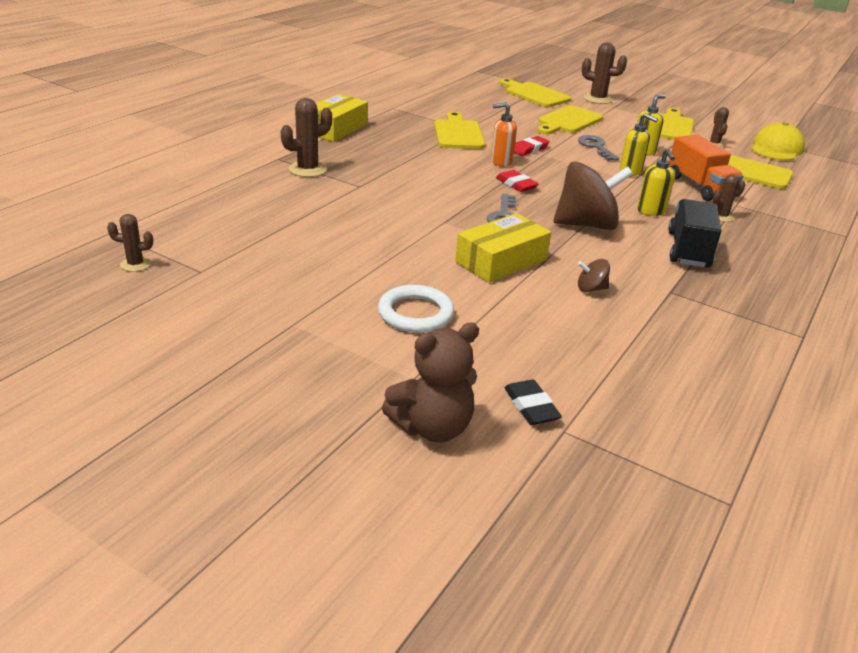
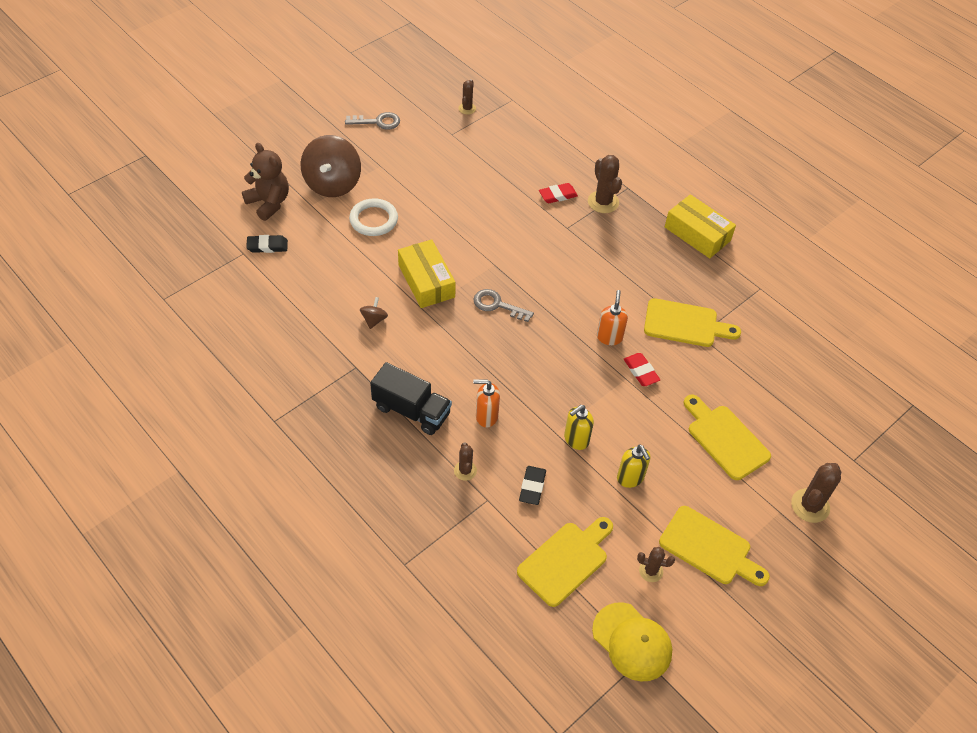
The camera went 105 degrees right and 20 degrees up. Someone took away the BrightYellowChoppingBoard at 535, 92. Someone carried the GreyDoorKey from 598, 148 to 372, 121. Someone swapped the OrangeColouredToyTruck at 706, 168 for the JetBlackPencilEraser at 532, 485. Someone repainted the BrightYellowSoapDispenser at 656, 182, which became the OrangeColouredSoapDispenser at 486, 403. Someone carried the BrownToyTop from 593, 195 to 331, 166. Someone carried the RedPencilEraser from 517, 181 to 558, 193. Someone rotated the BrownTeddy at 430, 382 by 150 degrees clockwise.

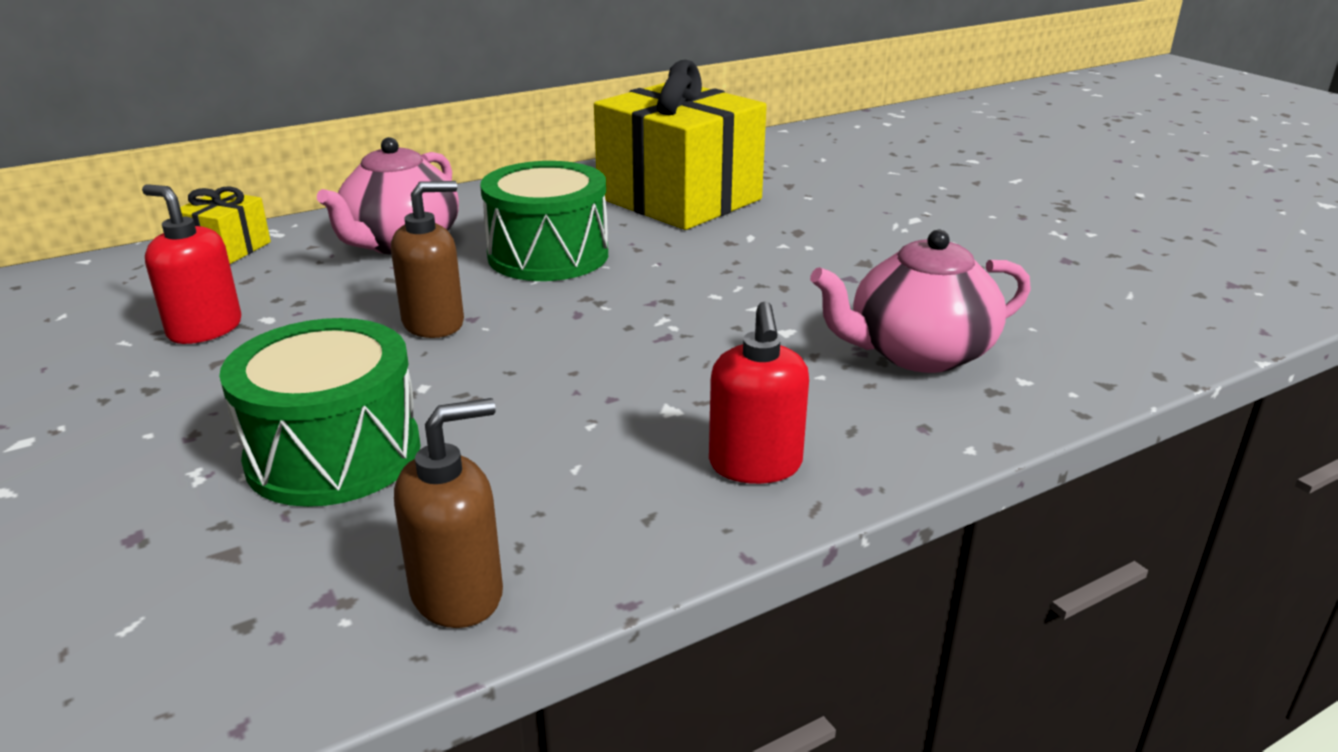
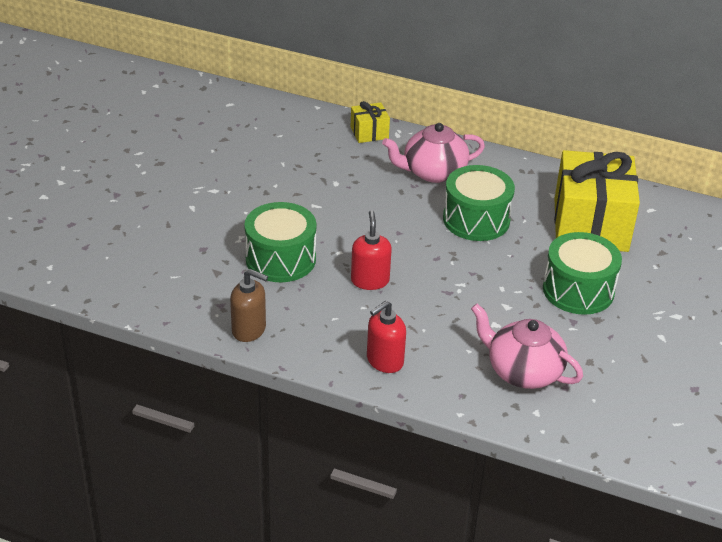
The camera went 50 degrees right and 10 degrees up. Someone took away the BrownSoapDispenser at 427, 259. Someone carried the RedSoapDispenser from 191, 264 to 371, 250. Someone put down the LeafGreenToyDrum at 582, 273.

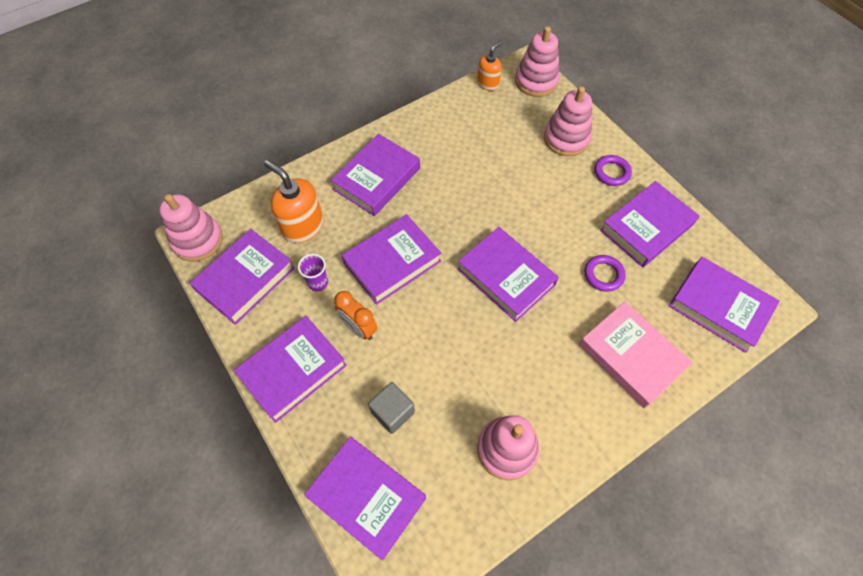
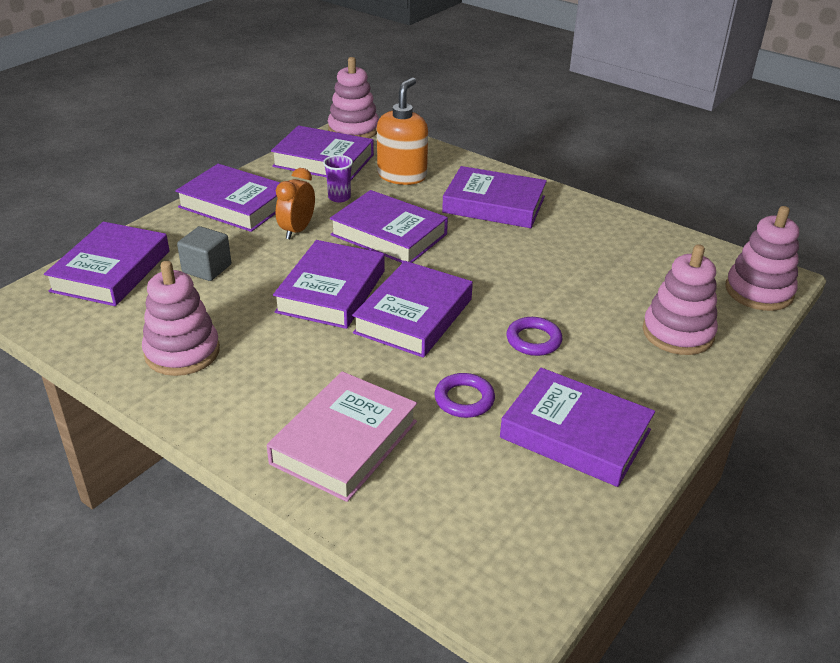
The camera went 70 degrees right and 25 degrees down. Someone took away the OrangeColouredSoapDispenser at 489, 66. Someone carried the PurpleRing from 613, 170 to 534, 336. Someone carried the PurpleBook from 724, 305 to 329, 284.

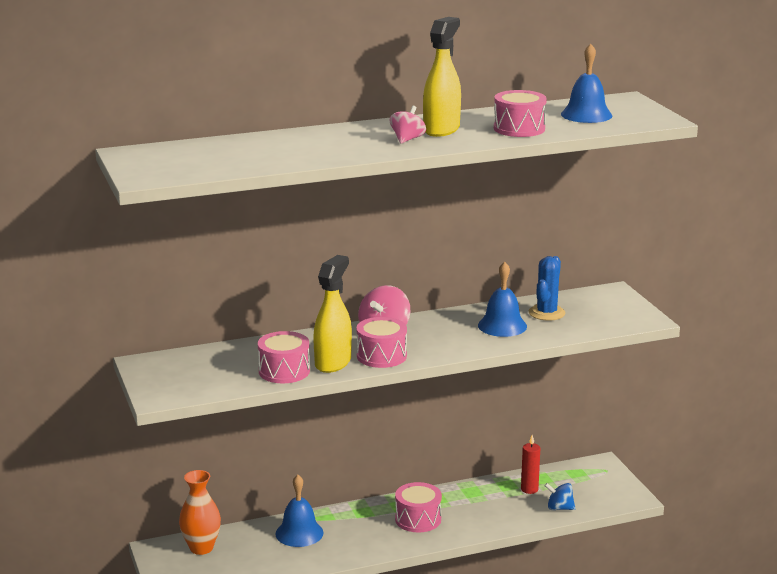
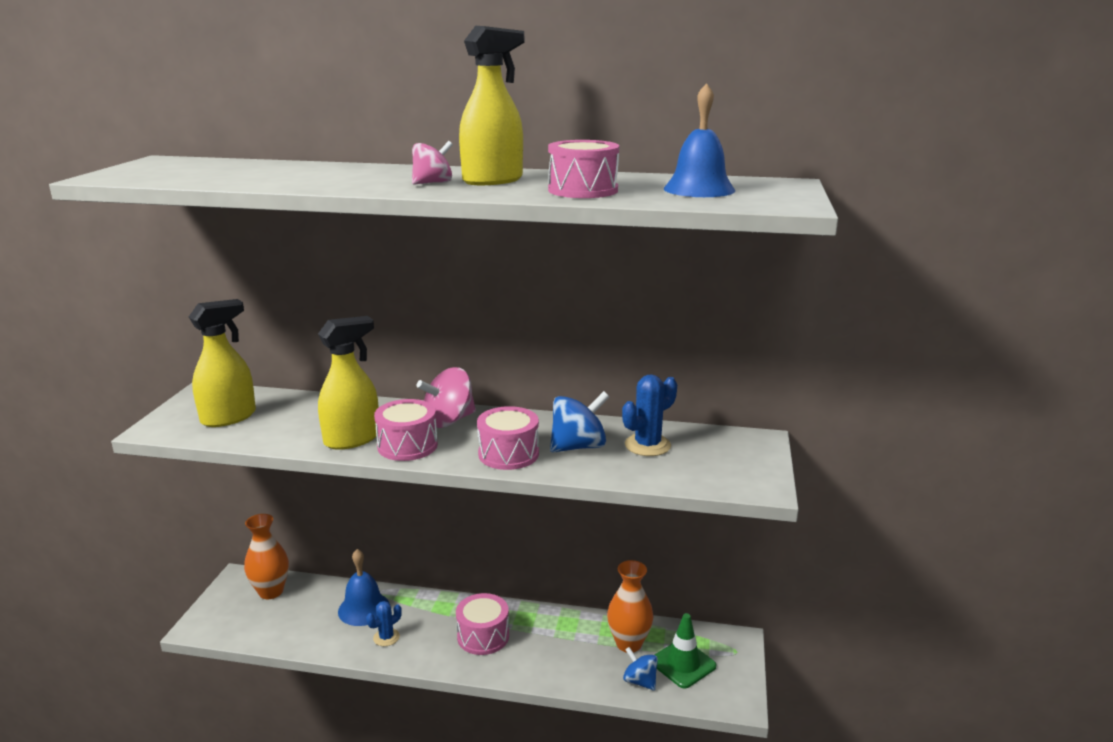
The camera went 30 degrees right and 0 degrees up. Someone swapped the RoyalBlueBell at 502, 299 for the RoyalBlueToyTop at 579, 422. Someone carried the PinkToyDrum from 284, 357 to 508, 438. Someone swapped the RedPillarCandle at 530, 464 for the OrangeColouredTallVase at 630, 606. Someone put down the BrightYellowSprayer at 222, 363. Someone put down the RoyalBluePricklyPlant at 384, 623. Someone put down the LeafGreenSafetyCone at 686, 650.

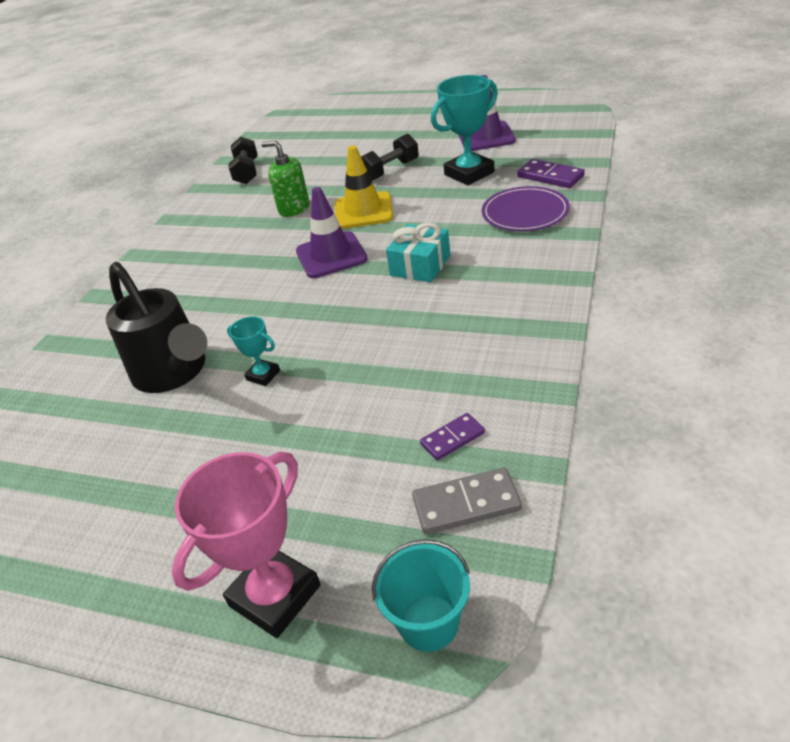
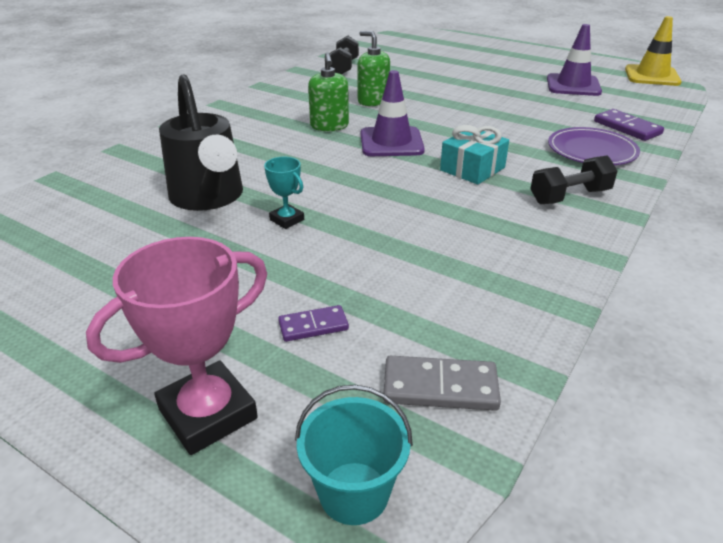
The camera went 10 degrees right and 5 degrees down. Someone took away the TealTrophy at 464, 130. Someone carried the JetBlackFreeWeight from 390, 157 to 574, 179. Someone carried the BrightYellowSafetyCone from 364, 187 to 653, 51. Someone carried the PurpleDominoTile from 452, 437 to 313, 323. Someone put down the LeafGreenSoapDispenser at 328, 91.

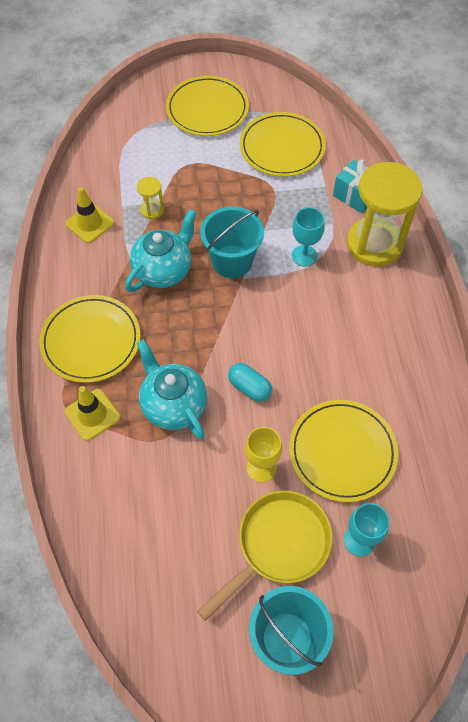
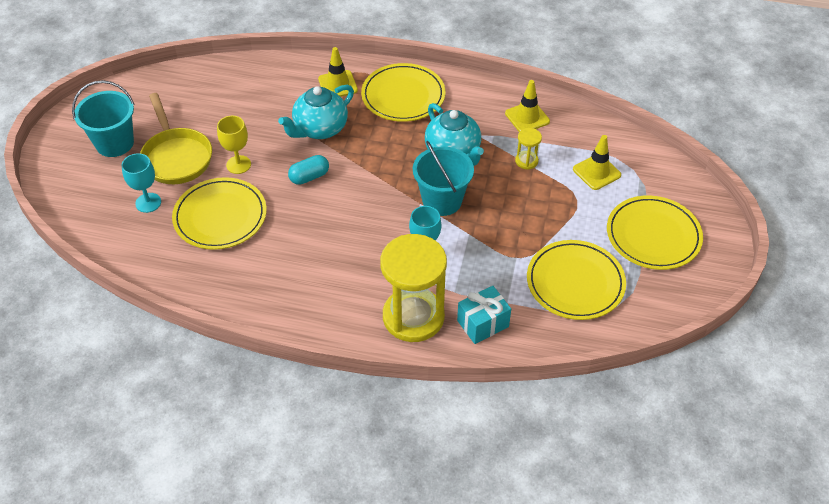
The camera went 110 degrees right and 10 degrees down. Someone rotated the TealChinaTeapot at 172, 389 by 150 degrees clockwise. Someone put down the BrightYellowSafetyCone at 597, 162.

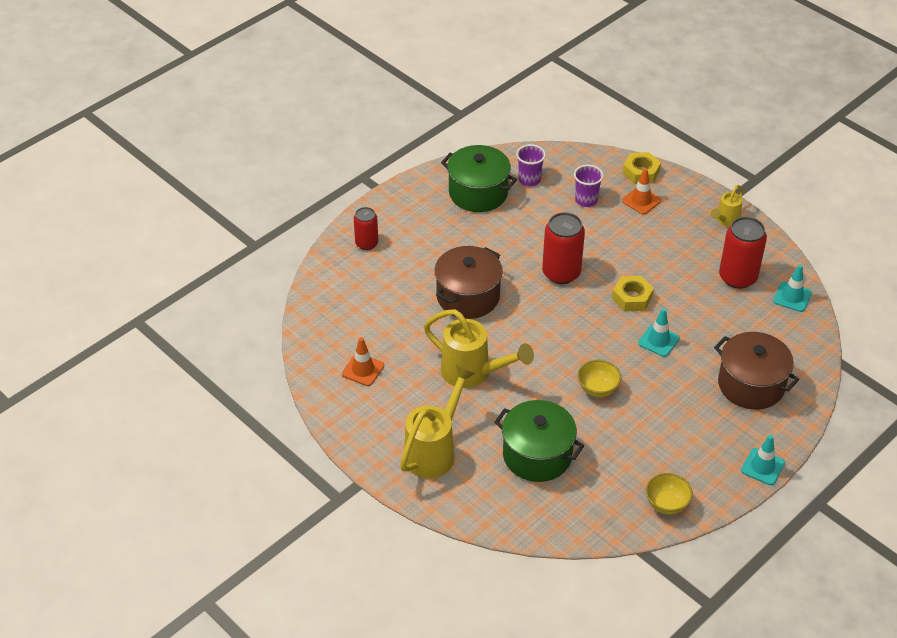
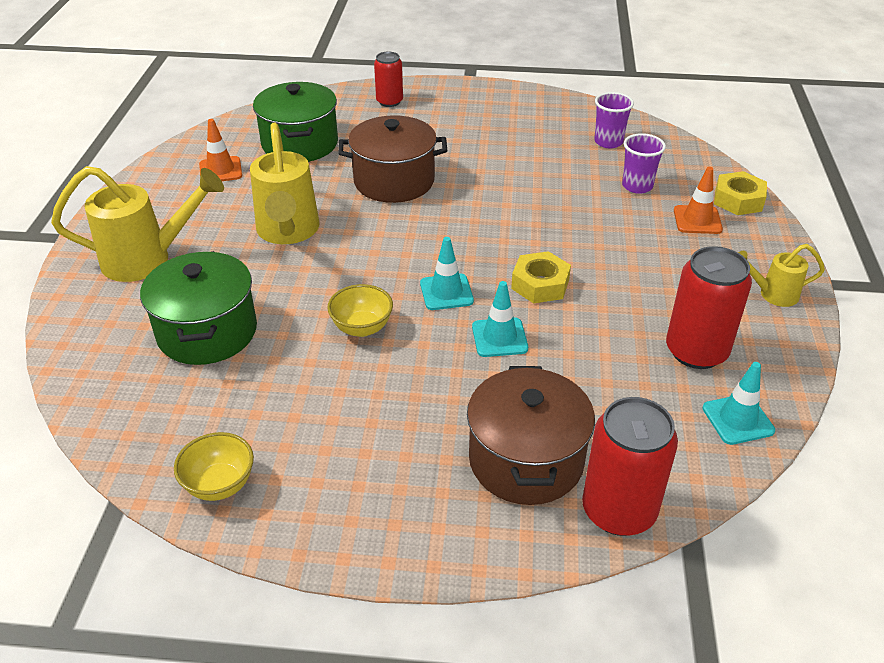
The camera went 50 degrees right and 5 degrees down. Someone carried the LeafGreenCookingPot from 479, 178 to 295, 122. Someone carried the RedTin from 563, 248 to 630, 466. Someone carried the TealSafetyCone from 763, 460 to 447, 273.

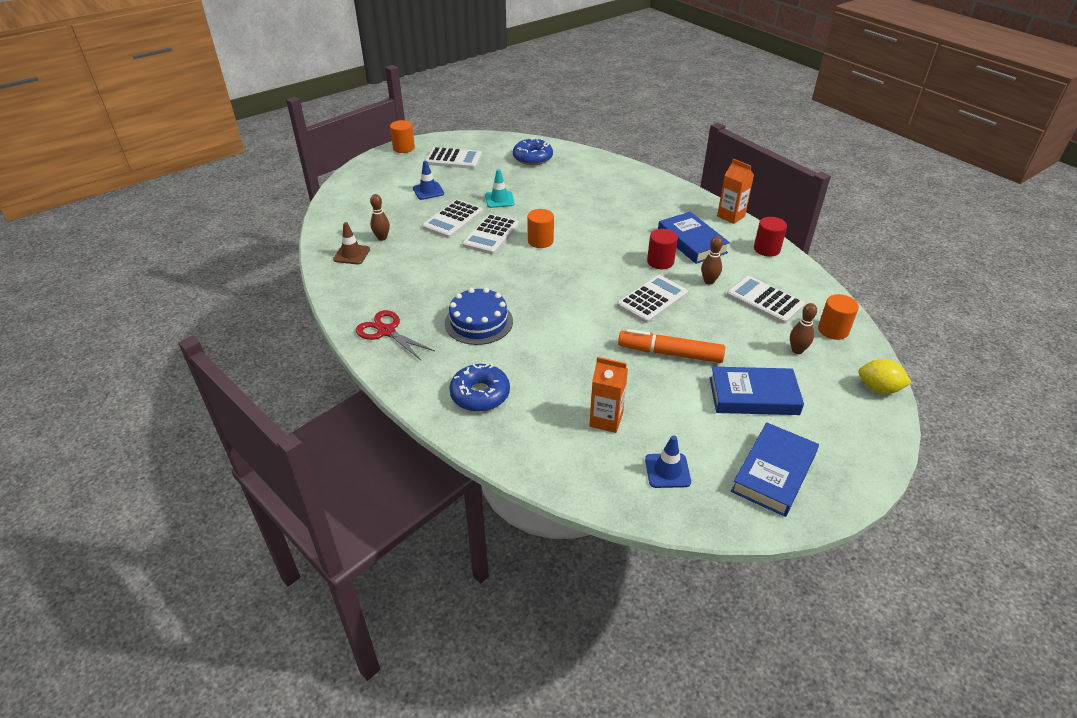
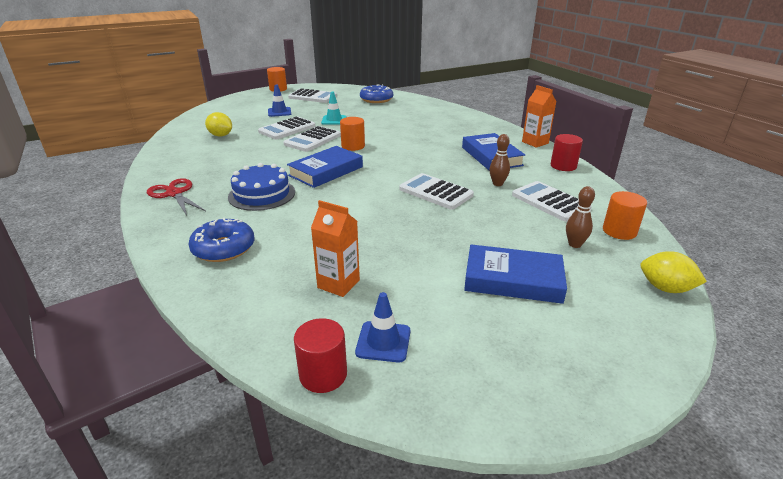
The camera went 10 degrees right and 10 degrees down. Someone swapped the BrownTenpin at 380, 217 for the BrightYellowCitrusFruit at 218, 124. Someone took away the BrownSafetyCone at 351, 243. Someone carried the RedCylinder from 662, 249 to 320, 355. Someone rotated the PureWhitePocketCalculator at 652, 299 by 105 degrees counterclockwise. Someone took away the OrangeColouredMarker at 671, 346. Someone carried the RoyalBlueBook from 775, 469 to 325, 167.

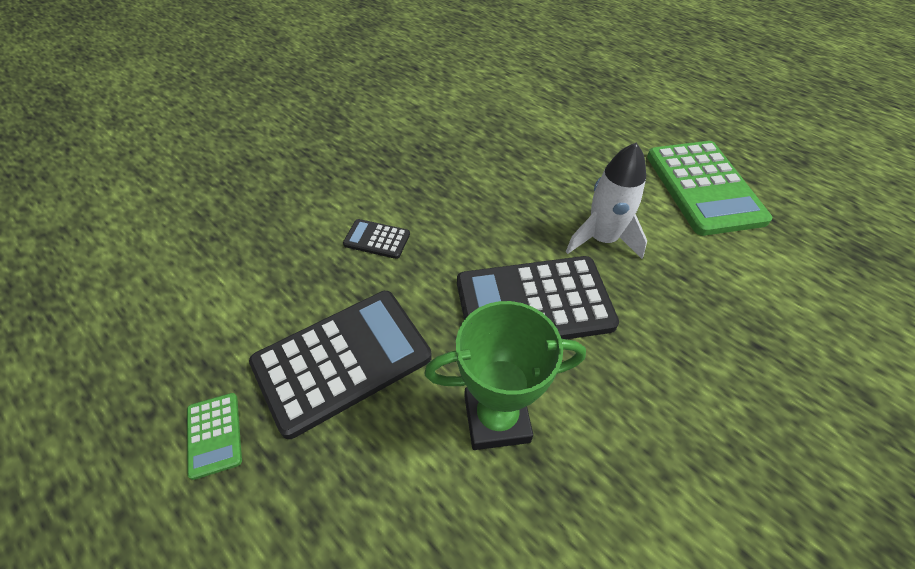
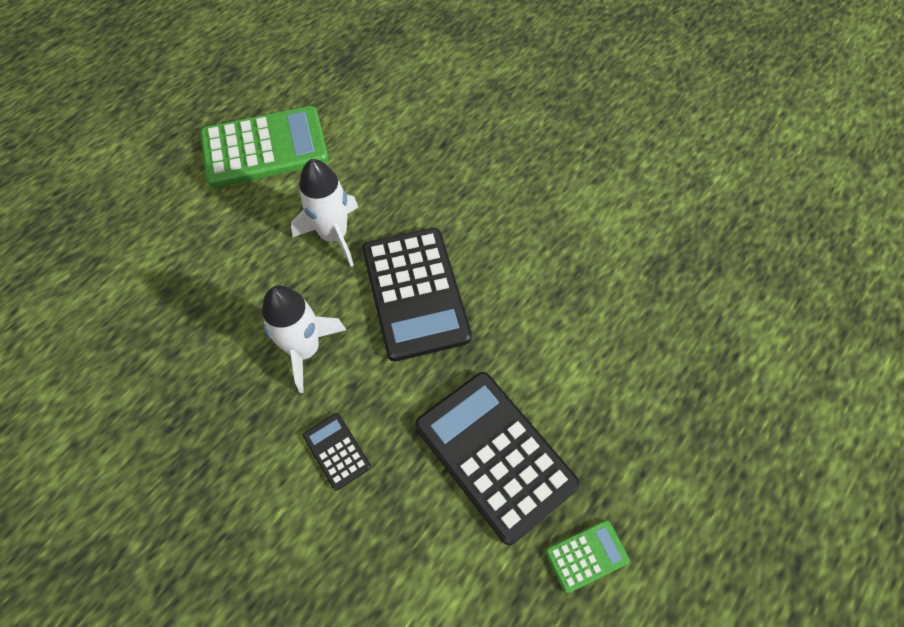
The camera went 95 degrees left and 10 degrees up. Someone rotated the JetBlackPocketCalculator at 376, 239 by 135 degrees clockwise. Someone took away the LeafGreenTrophy at 505, 375. Someone put down the PureWhiteToyRocket at 304, 339.

